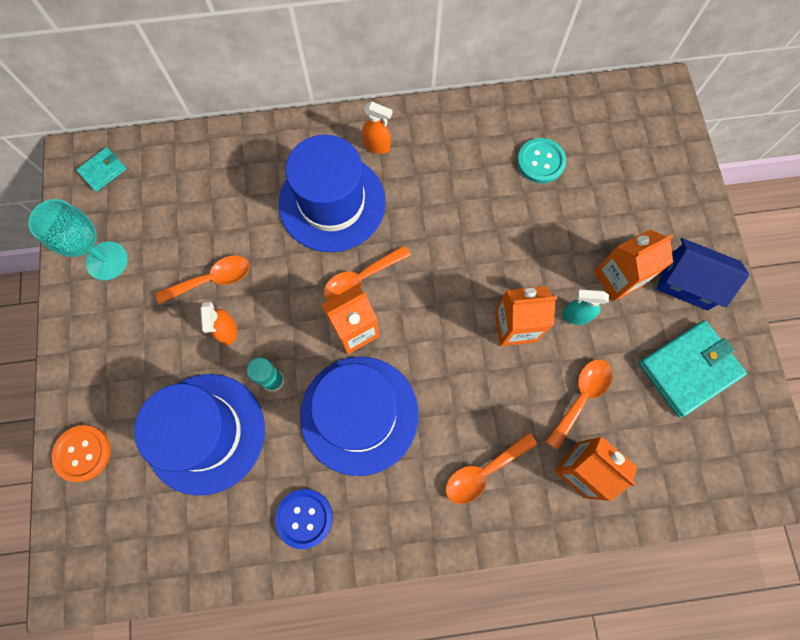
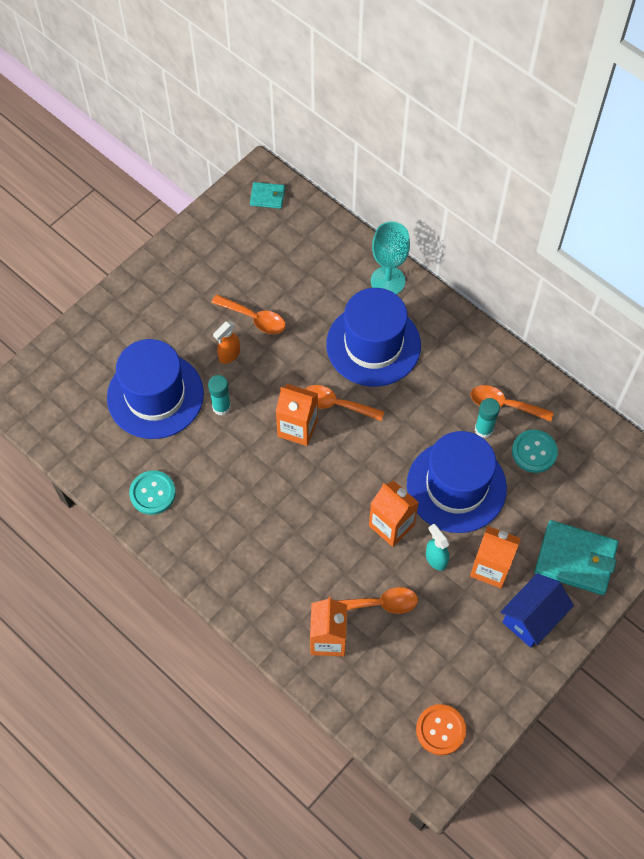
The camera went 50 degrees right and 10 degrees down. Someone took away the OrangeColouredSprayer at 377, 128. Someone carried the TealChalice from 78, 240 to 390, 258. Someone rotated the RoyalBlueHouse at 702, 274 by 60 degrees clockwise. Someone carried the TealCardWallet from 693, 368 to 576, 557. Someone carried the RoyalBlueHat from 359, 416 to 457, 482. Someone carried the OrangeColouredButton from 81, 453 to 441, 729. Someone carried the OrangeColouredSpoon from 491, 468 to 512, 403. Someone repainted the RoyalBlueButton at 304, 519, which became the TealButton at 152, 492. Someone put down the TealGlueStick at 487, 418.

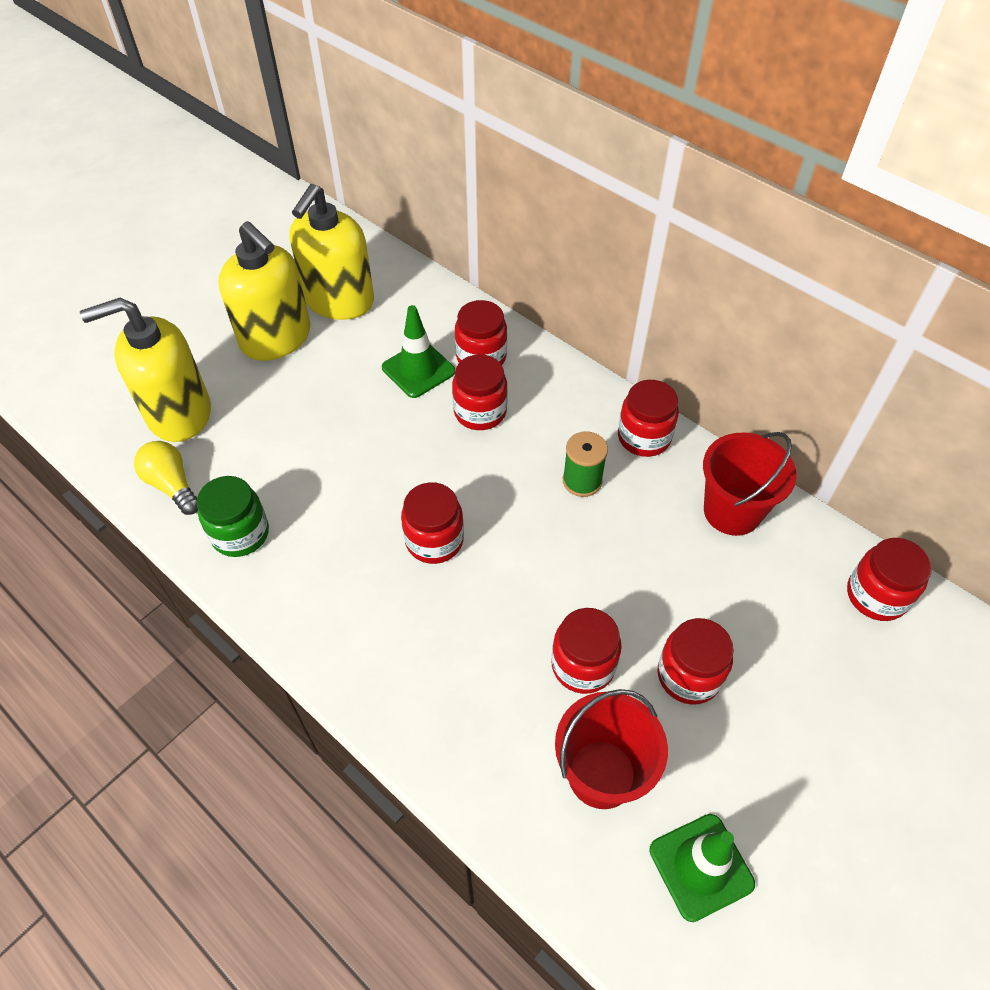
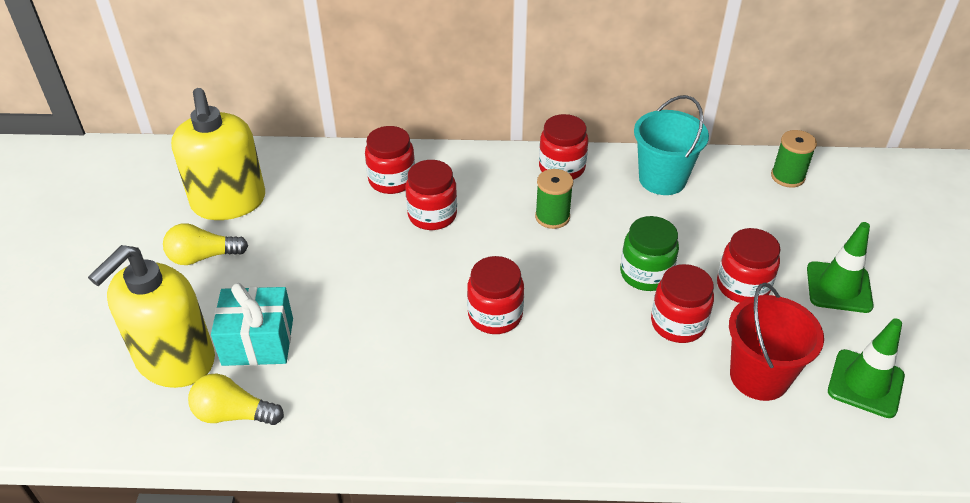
The camera went 40 degrees left and 10 degrees down. Someone swapped the BrightYellowSoapDispenser at 264, 291 for the BrightYellowBulb at 205, 244. Someone carried the LeafGreenSafetyCone from 418, 351 to 840, 267. Someone repainted the RedPail at 750, 484, which became the TealPail at 671, 145. Someone carried the LeafGreenJamJar from 233, 516 to 649, 253. Someone swapped the RedJamJar at 889, 579 for the LeafGreenBobbin at 794, 159. Someone put down the TealWrappedGift at 252, 324.

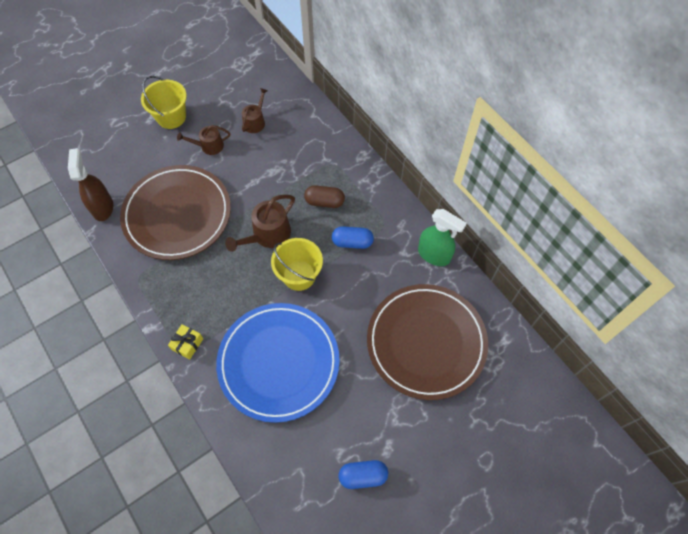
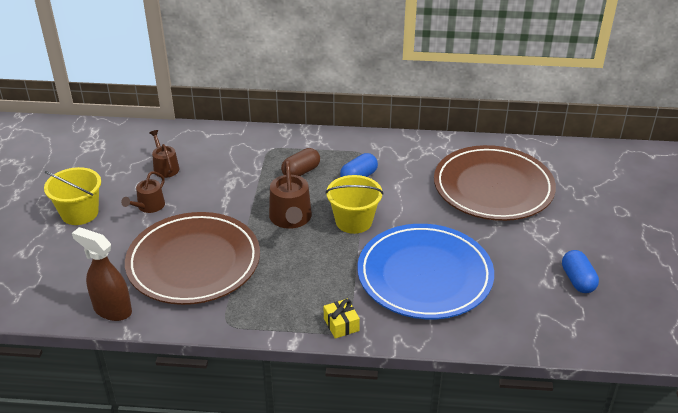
The camera went 50 degrees left and 25 degrees down. Someone took away the LeafGreenSprayer at 442, 237. Someone rotated the RoyalBluePillShape at 363, 474 by 45 degrees counterclockwise.

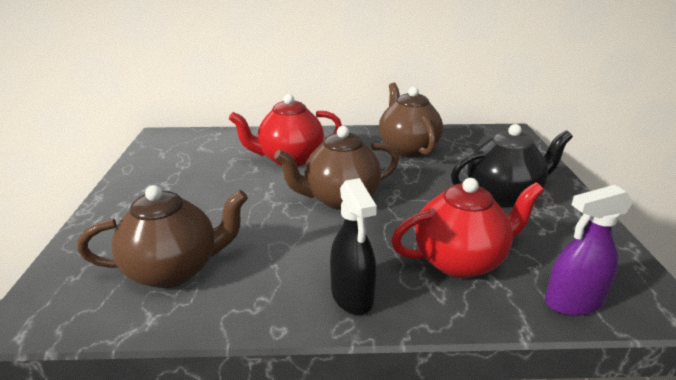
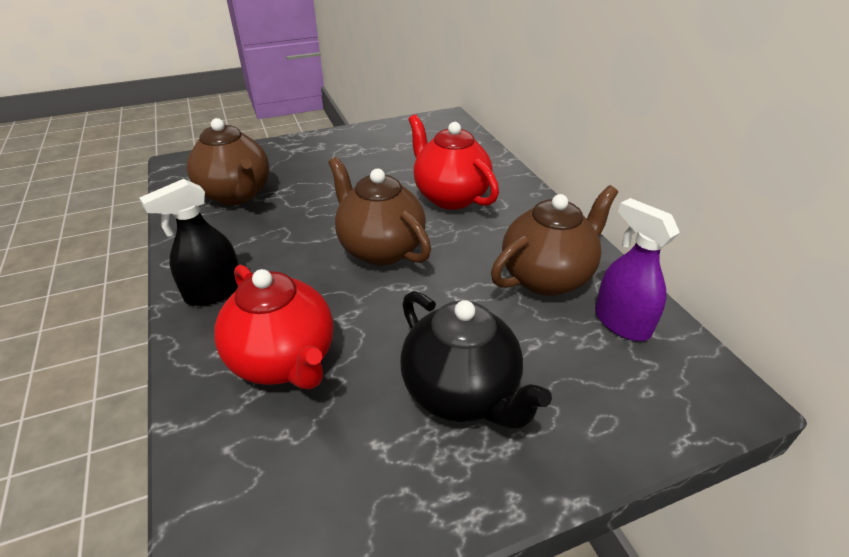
The camera went 70 degrees right and 10 degrees up. Someone carried the PurpleSprayer from 589, 250 to 637, 269.

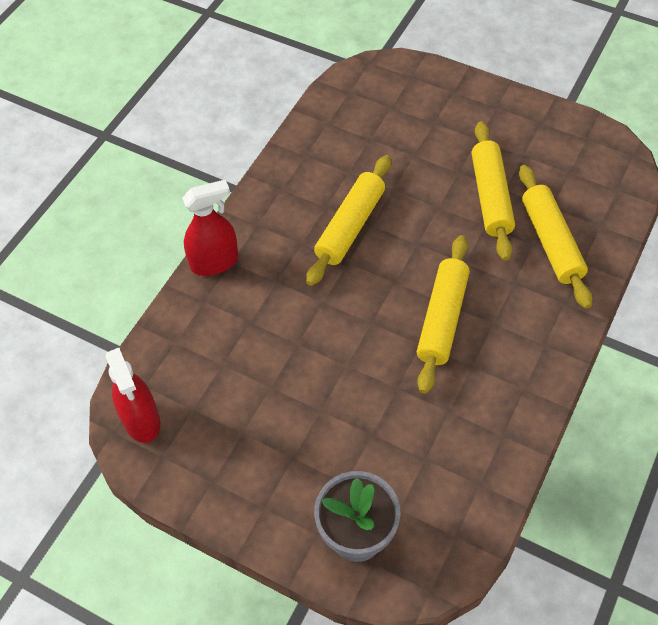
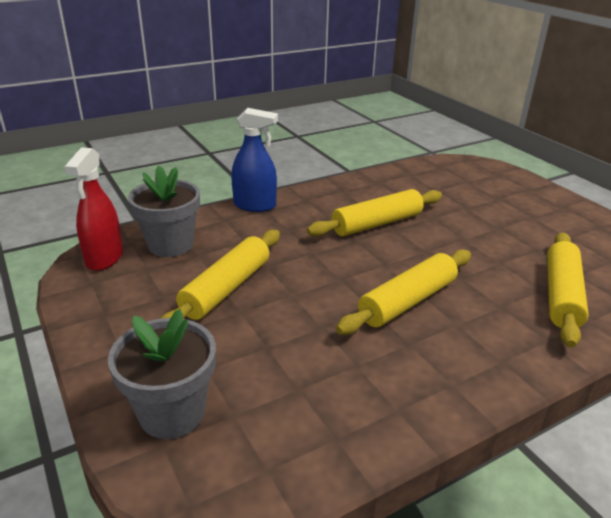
The camera went 30 degrees right and 25 degrees down. Someone carried the BrightYellowRollingPin from 493, 191 to 220, 275. Someone repainted the RedSprayer at 210, 228, which became the RoyalBlueSprayer at 254, 160. Someone put down the GreyPottedPlant at 164, 211.

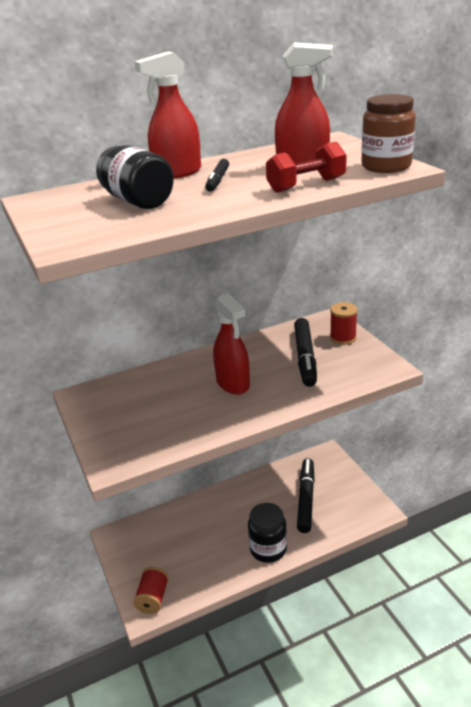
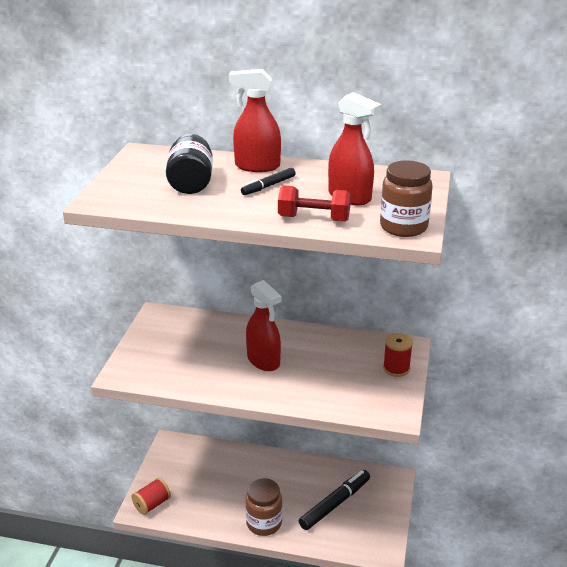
The camera went 35 degrees right and 0 degrees up. Someone rotated the RedSprayer at 231, 344 by 45 degrees counterclockwise. Someone took away the JetBlackMarker at 305, 352. Someone repainted the JetBlackJamJar at 267, 533, which became the BrownJamJar at 263, 507.

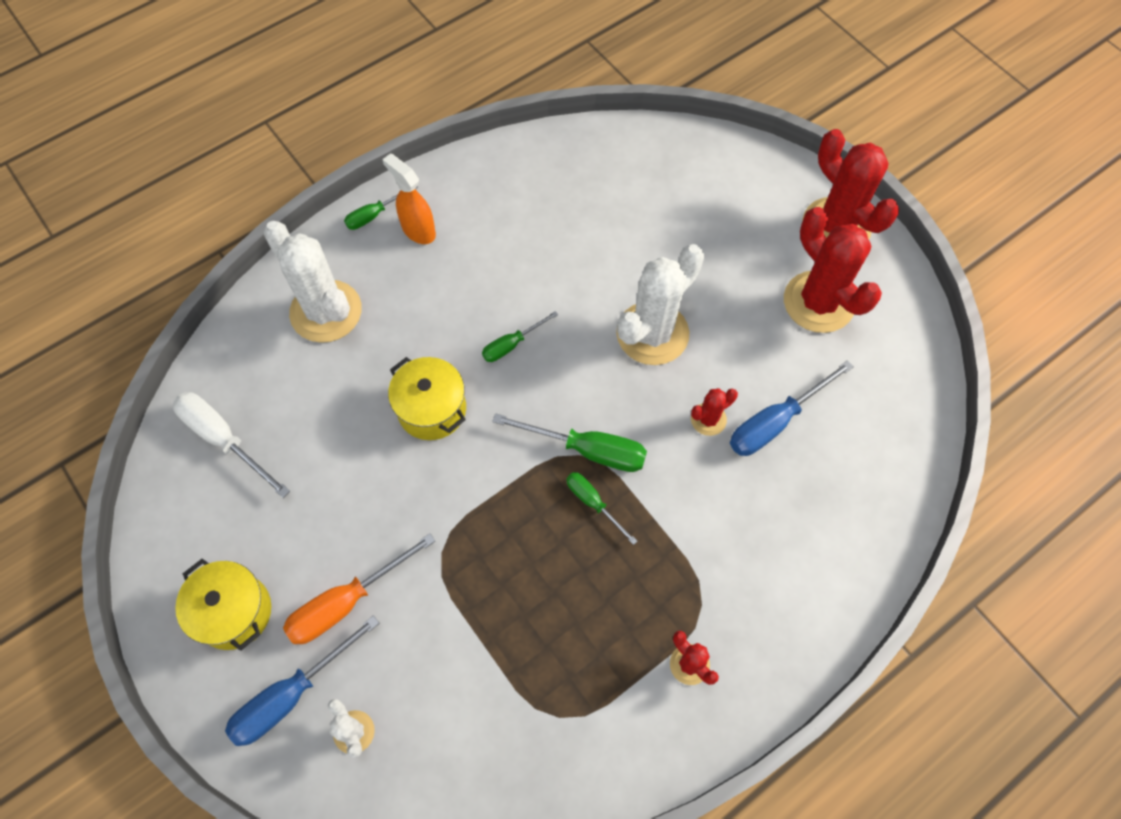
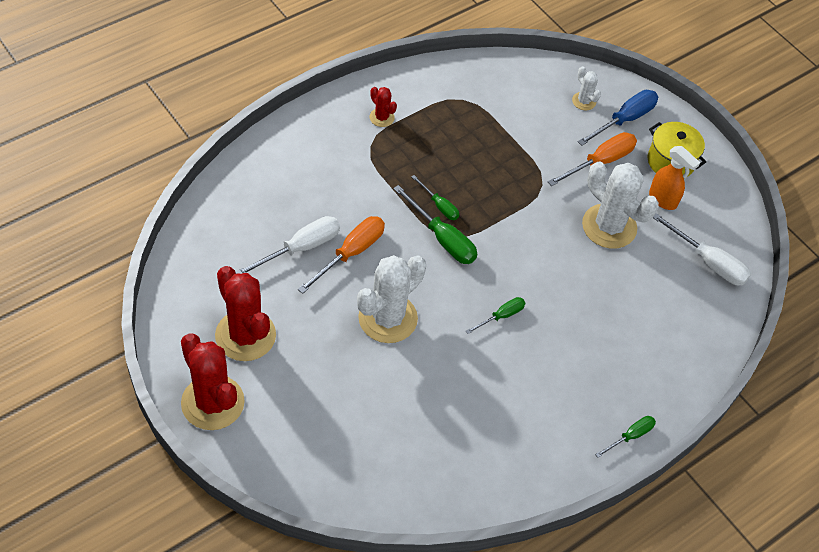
The camera went 175 degrees right and 10 degrees down. Someone carried the OrangeColouredSprayer from 409, 198 to 674, 178. Someone carried the PureWhitePricklyPlant from 312, 282 to 620, 205. Someone took away the BrightYellowCookingPot at 427, 398. Someone repainted the RoyalBlueFlatScrewdriver at 792, 408, which became the PureWhiteFlatScrewdriver at 287, 245. Someone swapped the RedPricklyPlant at 714, 412 for the OrangeColouredFlatScrewdriver at 341, 255. Someone rotated the LeafGreenFlatScrewdriver at 569, 442 by 150 degrees counterclockwise.

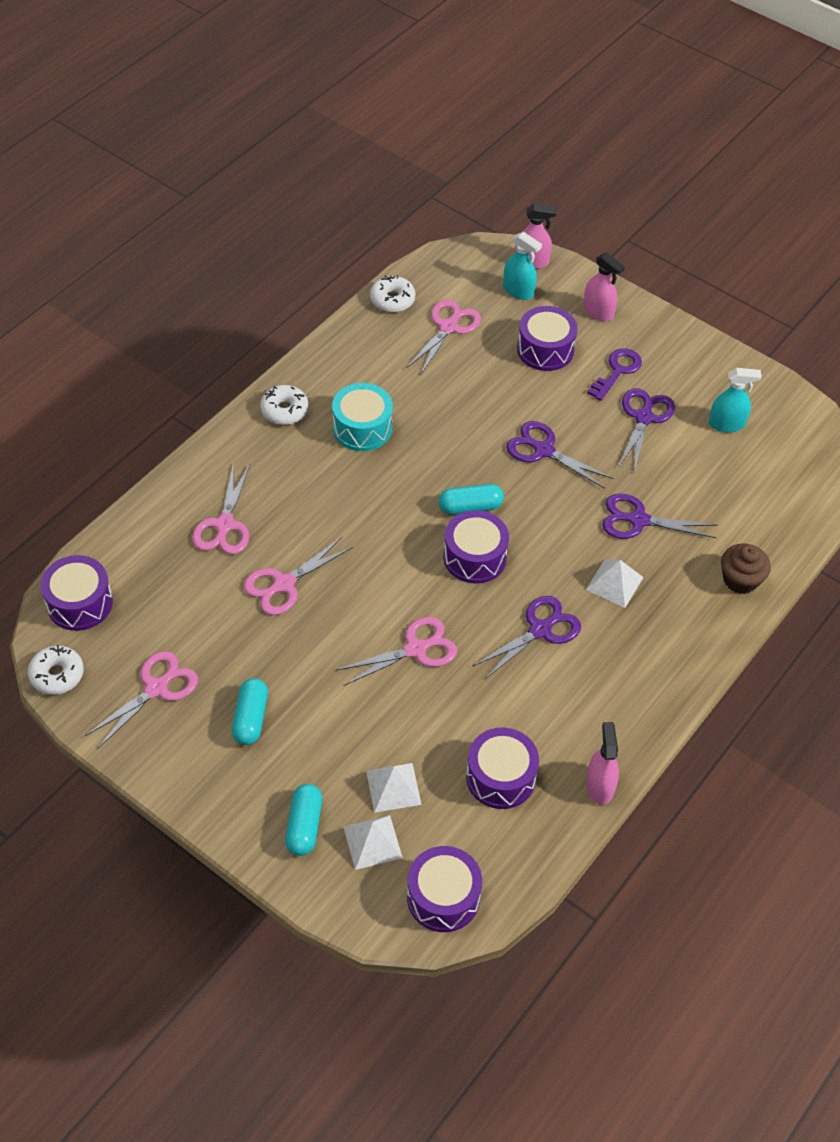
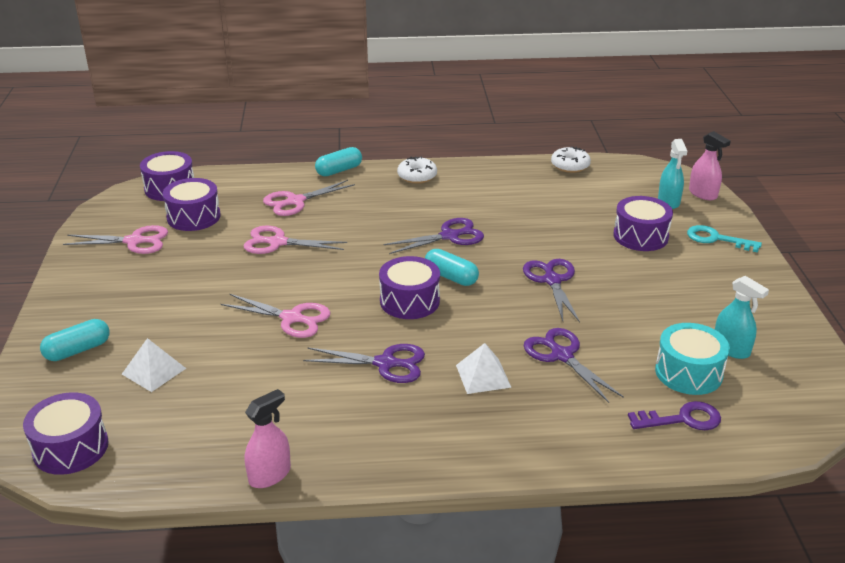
The camera went 50 degrees right and 20 degrees down. Someone swapped the PinkSprayer at 604, 287 for the TealDoorKey at 724, 239. Someone took away the PinkScissors at 444, 337. Someone carried the PurpleDoorKey from 614, 374 to 674, 415. Someone carried the TealToyDrum from 362, 417 to 692, 359. Someone carried the PurpleScissors from 646, 430 to 433, 236. Someone took away the BrownCupcake at 746, 568. Someone took away the PureWhiteGlazedDonut at 56, 670. Someone carried the TealPillShape from 250, 711 to 338, 161. Someone carried the PurpleToyDrum from 502, 768 to 192, 204. Someone took away the PureWhitePyramid at 373, 842.

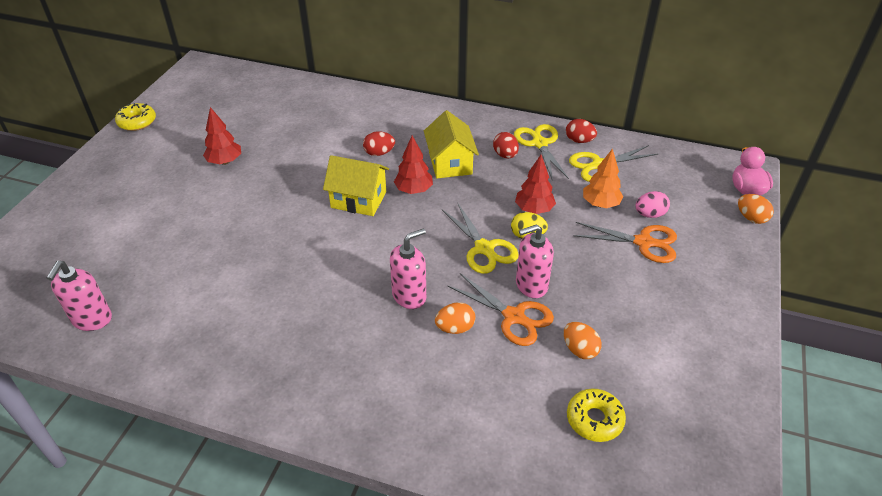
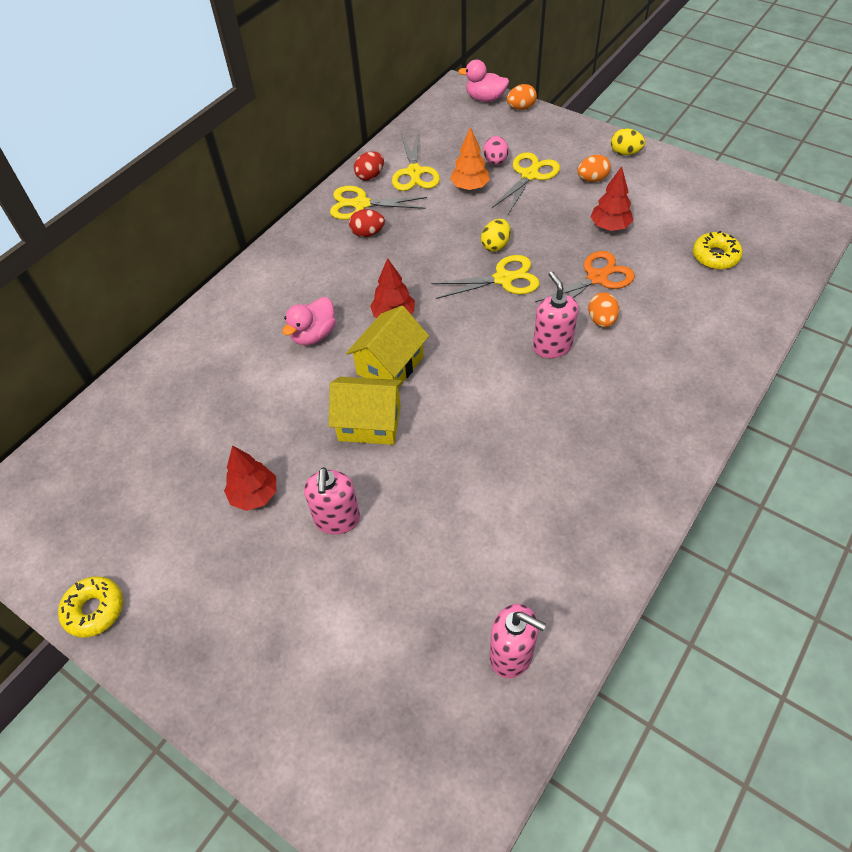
The camera went 70 degrees left and 10 degrees up. Someone carried the BrightYellowHouse from 451, 144 to 366, 411. Someone swapped the RedEgg at 379, 143 for the PinkToyDuck at 309, 321. Someone carried the RedFirTree from 535, 184 to 612, 198. Someone repainted the OrangeColouredScissors at 625, 242, which became the BrightYellowScissors at 526, 183. Someone carried the PinkSoapDispenser from 535, 261 to 332, 501. Someone carried the OrangeColouredEgg from 583, 340 to 594, 168. Someone put down the BrightYellowEgg at 628, 141.

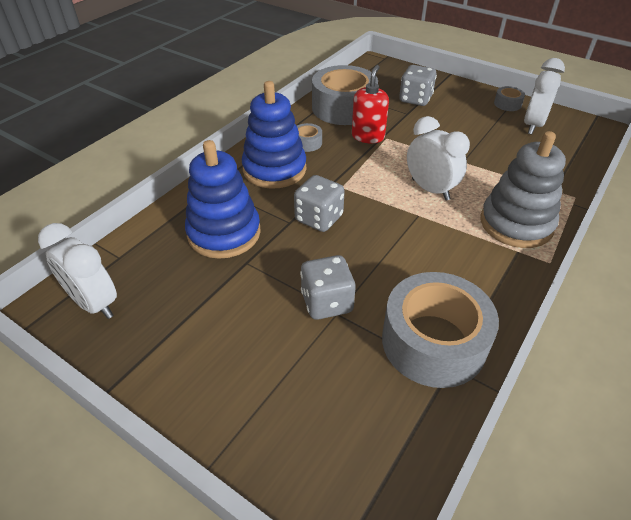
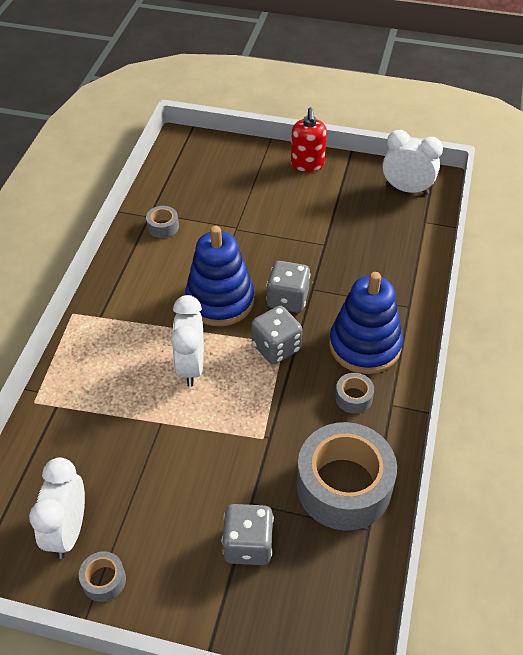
The camera went 160 degrees right and 5 degrees up. Someone carried the RedSoapDispenser from 370, 104 to 309, 139. Someone rotated the PureWhiteClock at 438, 158 by 60 degrees clockwise. Someone took away the GreyStackingToy at 523, 189. Someone carried the RoyalBlueStackingToy from 223, 199 to 220, 276. Someone carried the GreyGameDie from 328, 287 to 276, 335. Someone scaled the GreyRollOfTape at 440, 330 by 0.42.

